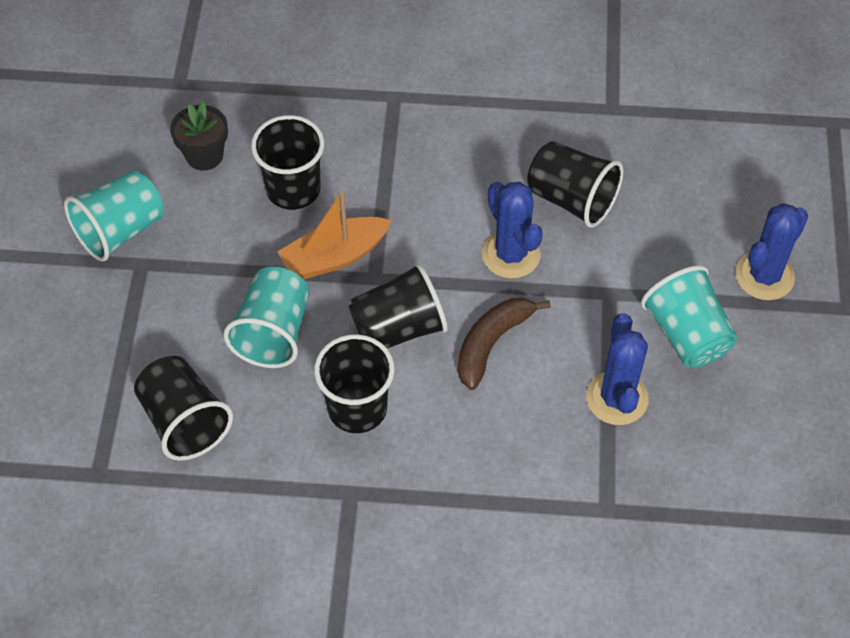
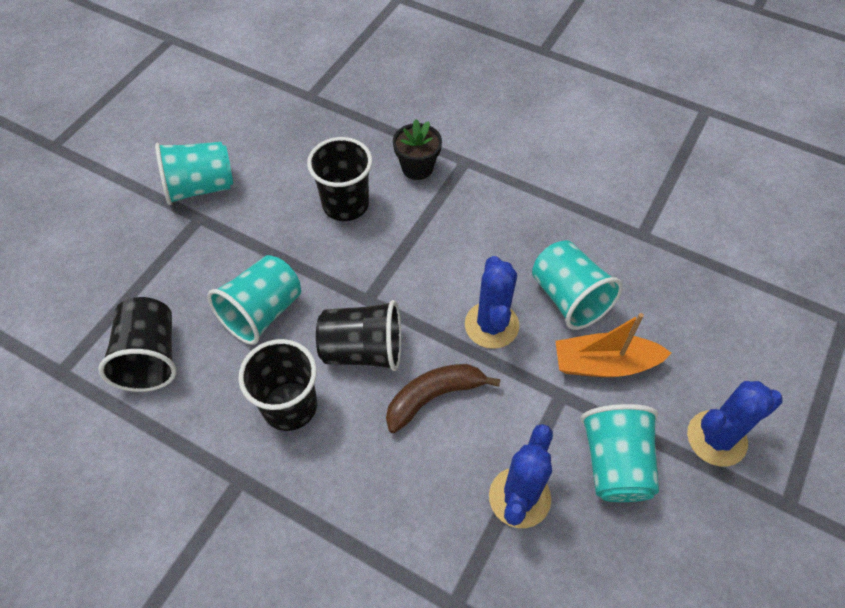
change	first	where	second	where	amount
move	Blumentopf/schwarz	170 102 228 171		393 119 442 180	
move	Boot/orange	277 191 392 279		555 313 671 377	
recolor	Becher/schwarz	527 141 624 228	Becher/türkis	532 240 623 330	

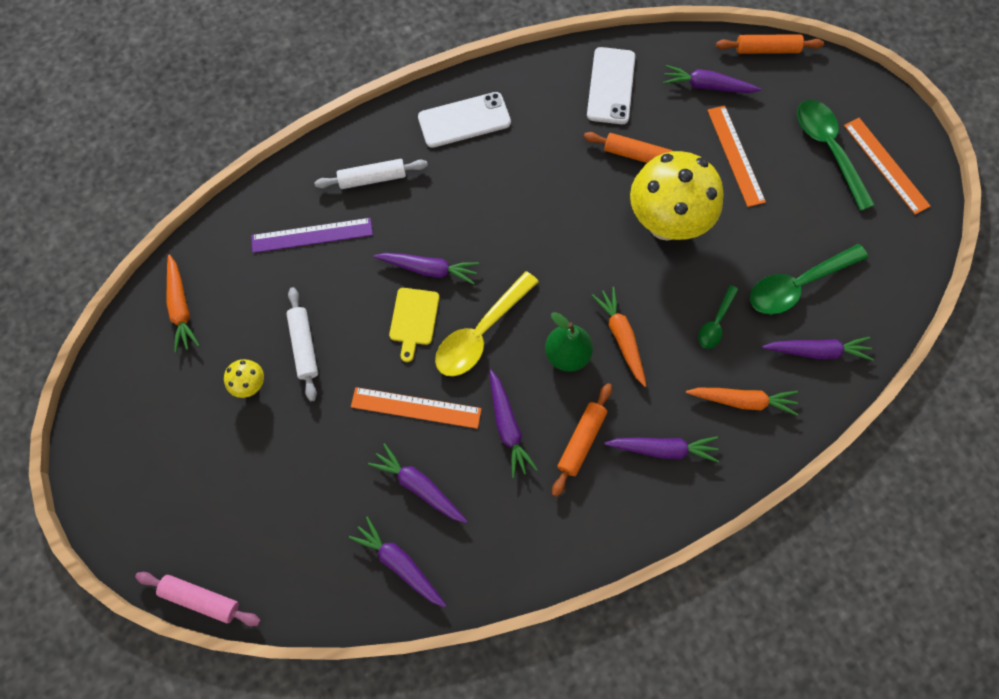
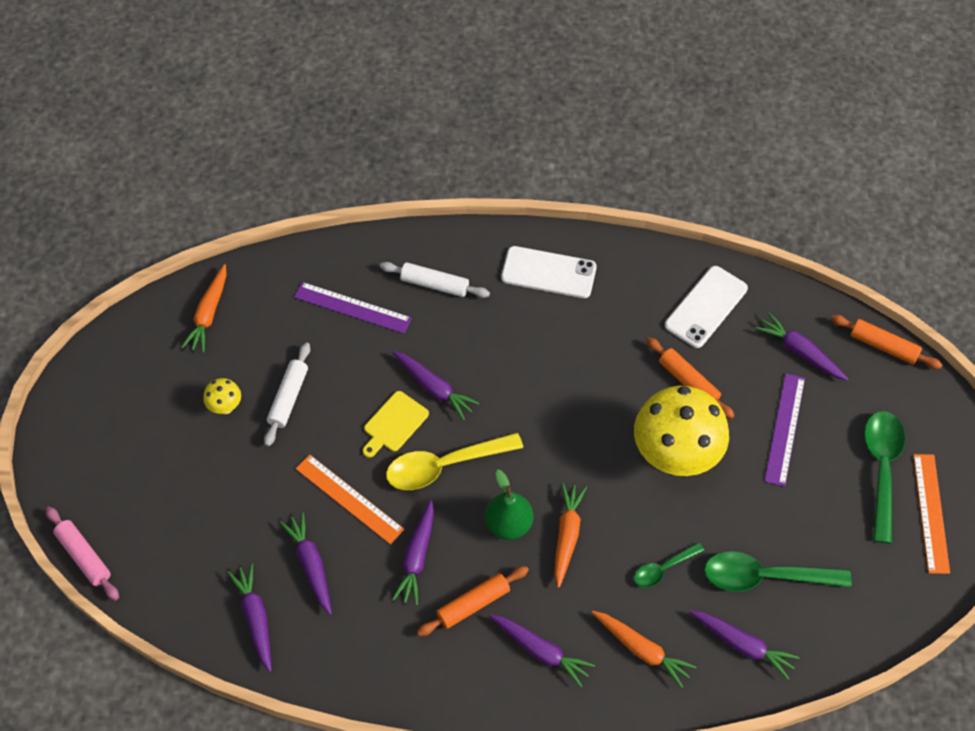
change	first	where	second	where	amount
recolor	Lineal/orange	707 106 766 207	Lineal/lila	764 373 805 486	

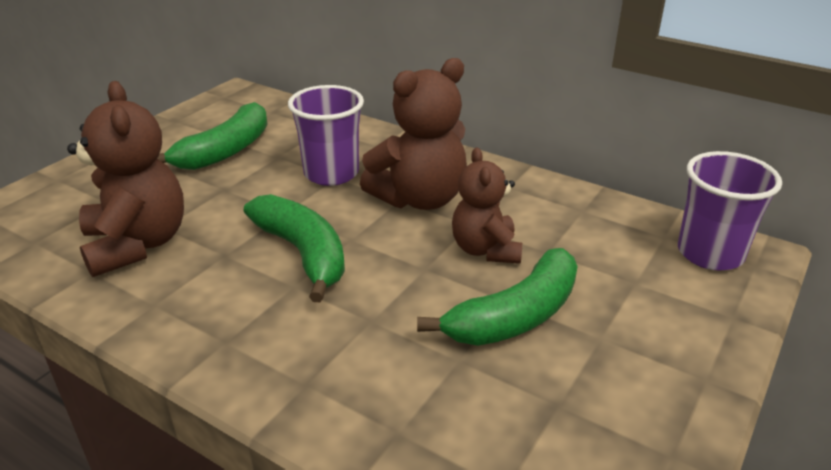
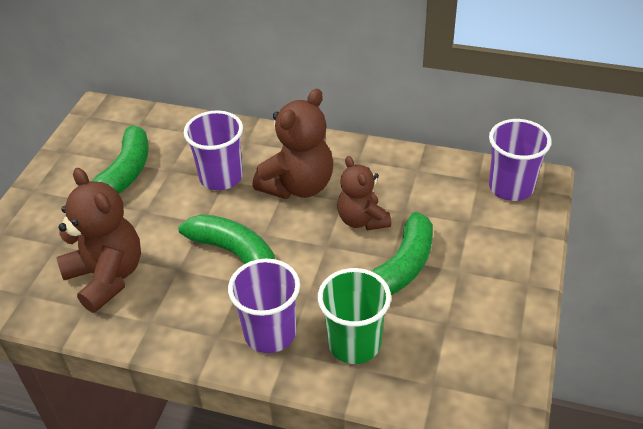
change	first	where	second	where	amount
insert			Becher/lila	228 259 300 353	
insert			Becher/grün	318 268 391 364	

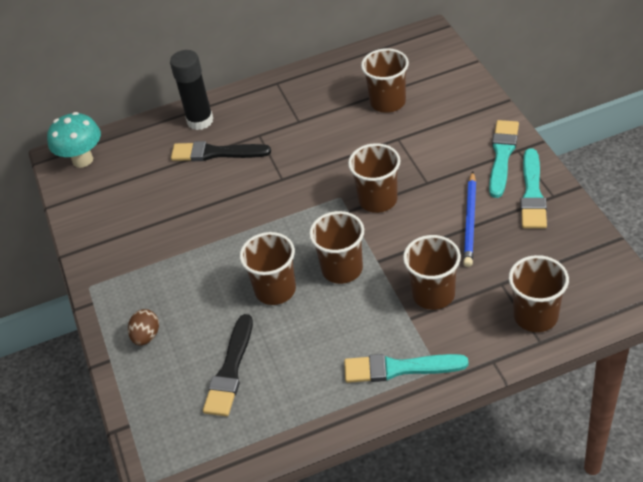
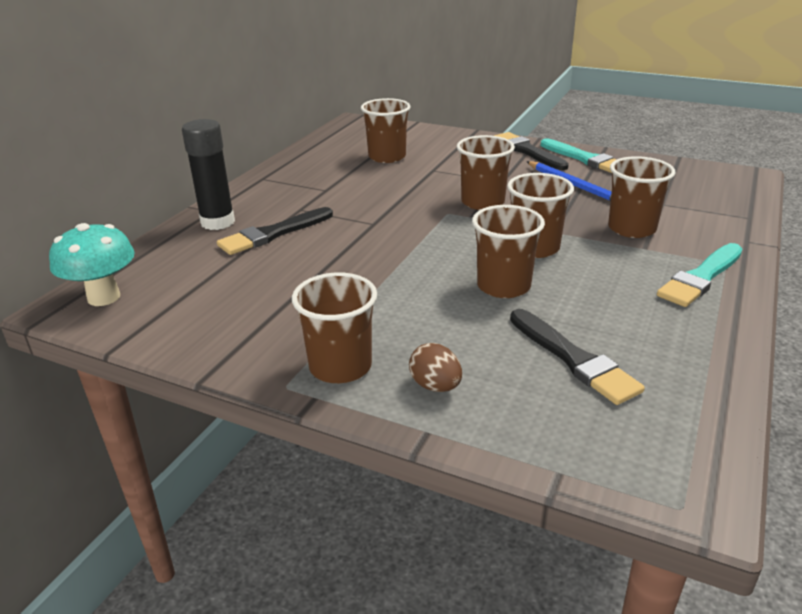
change	first	where	second	where	amount
move	Becher/braun	509 255 569 332		292 272 377 383	
recolor	Pinsel/türkis	489 120 519 198	Pinsel/schwarz	494 132 569 170	

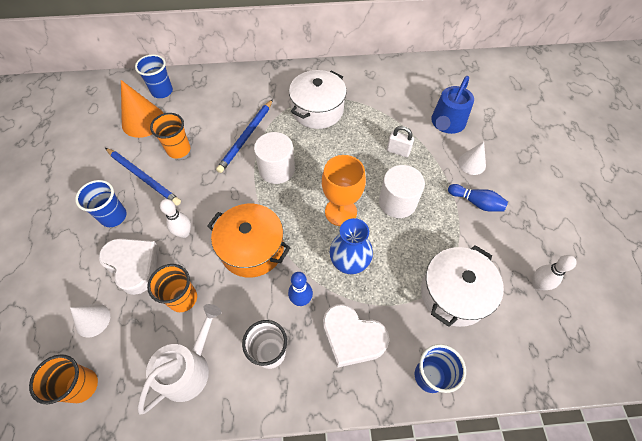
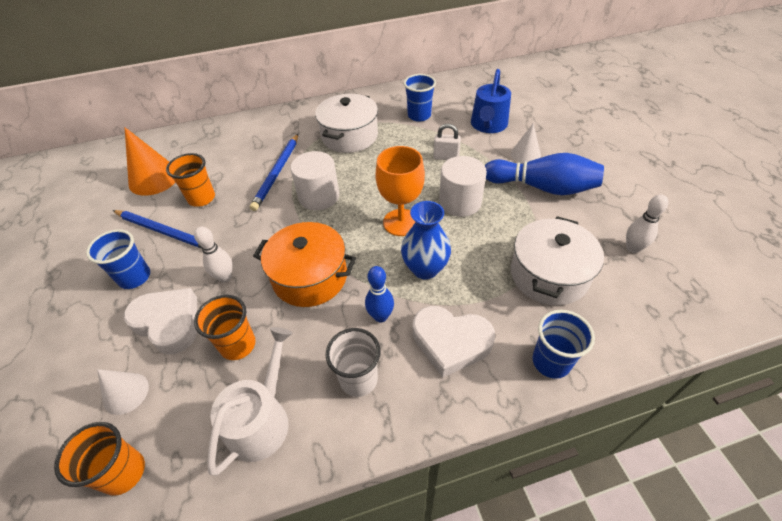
change	first	where	second	where	amount
move	Becher/blau	135 54 173 98		404 74 436 122	
resize	Bowlingkegel/blau	448 184 508 212		485 153 604 195	x1.79

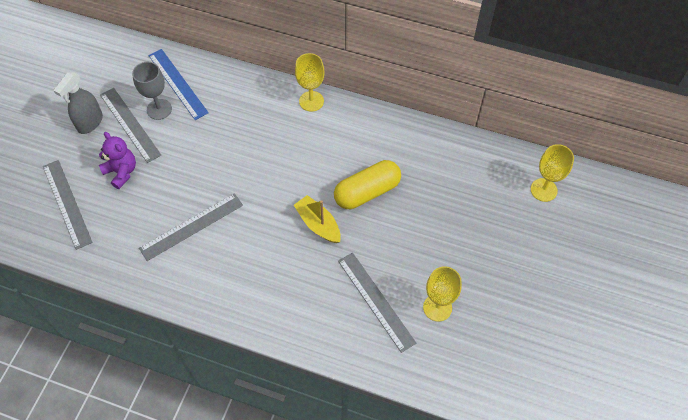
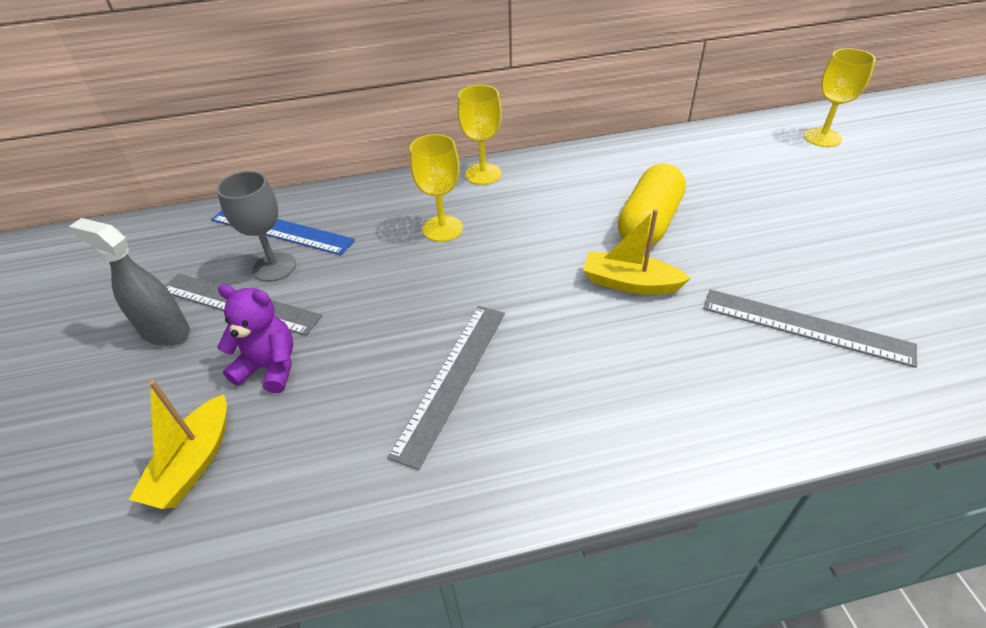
change	first	where	second	where	amount
move	Kelch/gelb	423 266 462 322		410 134 463 242	
replace	Lineal/grau	43 160 93 250	Boot/gelb	129 380 227 509	
rotate	Sprühflasche/grau	53 72 103 134		69 218 190 346	120 degrees clockwise

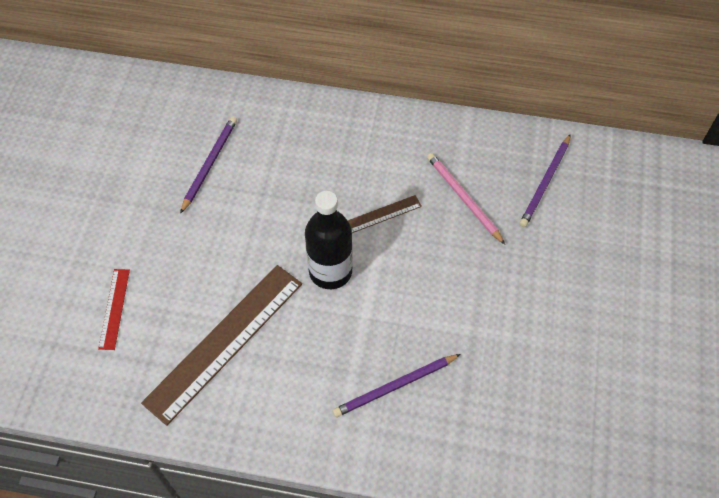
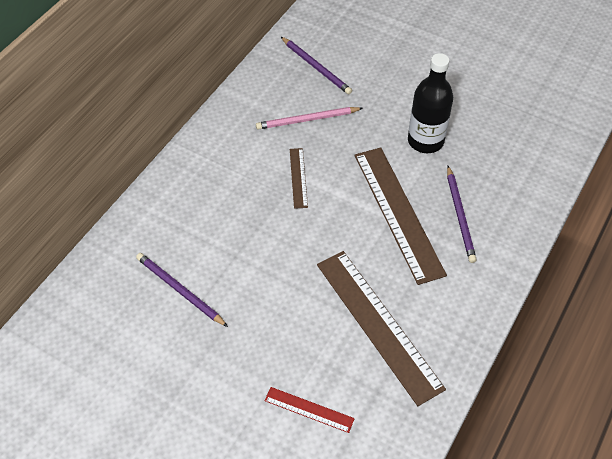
change	first	where	second	where	amount
insert			Lineal/braun	355 148 447 285	
move	Flasche/schwarz	305 191 353 289		408 53 453 153	

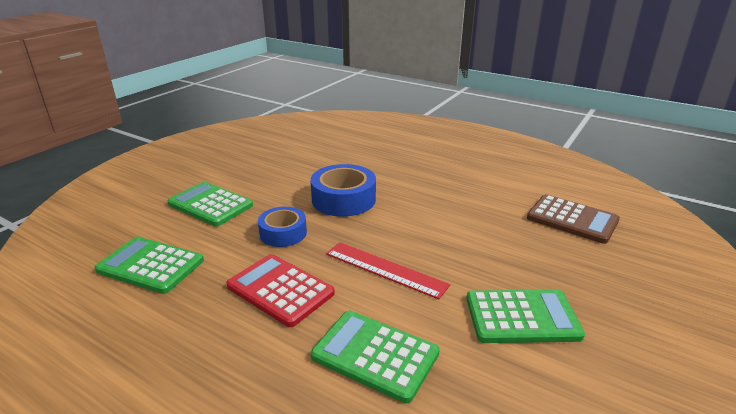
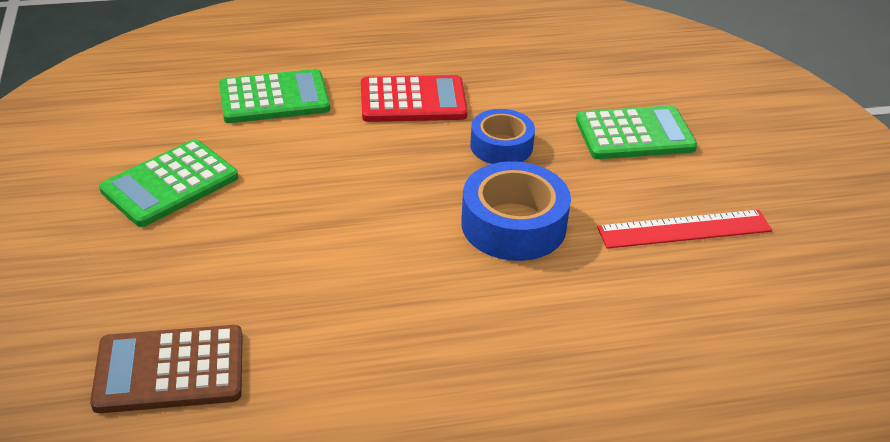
change	first	where	second	where	amount
delete	Taschenrechner/grün	95 237 204 294			
move	Lineal/rot	326 242 450 299		597 210 772 249	

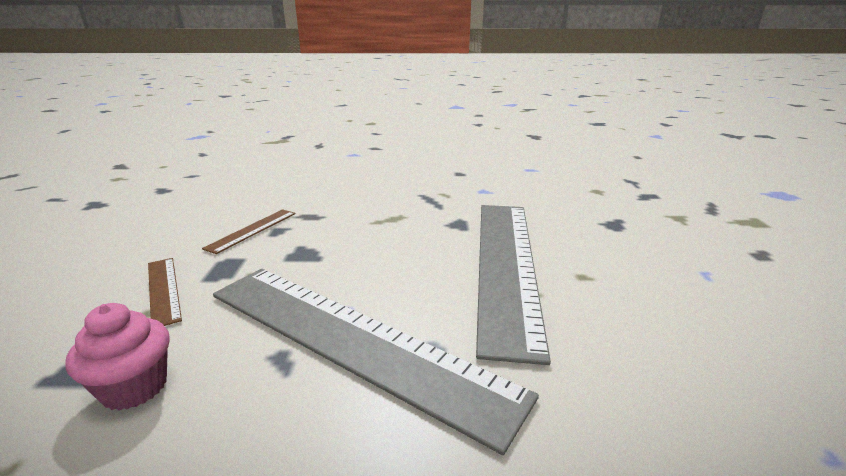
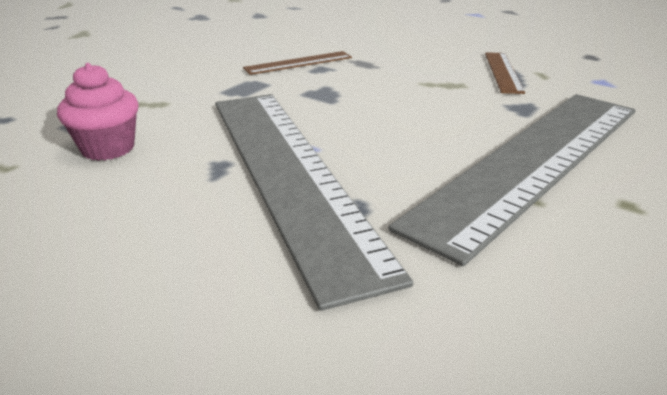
change	first	where	second	where	amount
move	Lineal/braun	148 258 182 326		485 52 525 94	

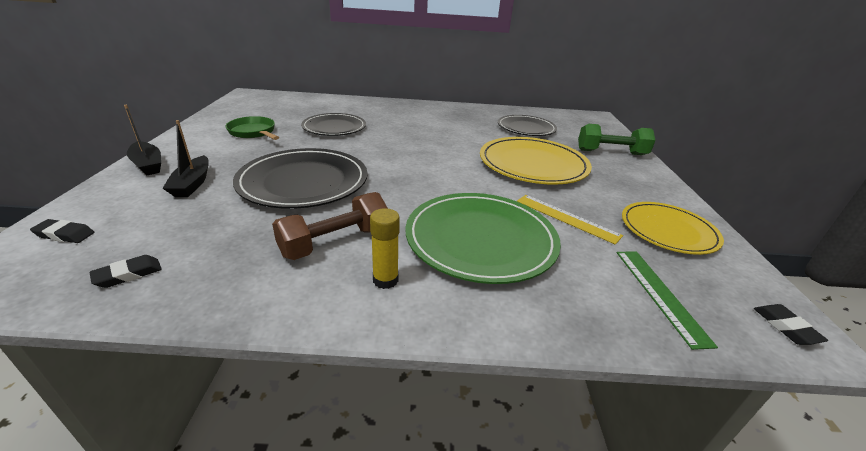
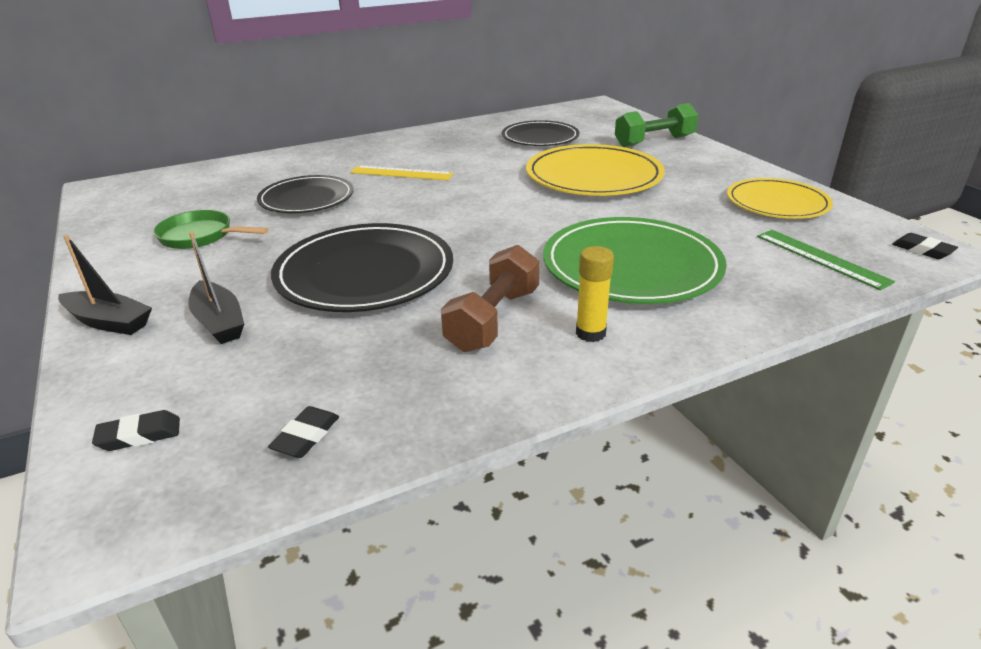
change	first	where	second	where	amount
move	Lineal/gelb	517 195 623 245		350 165 454 180	

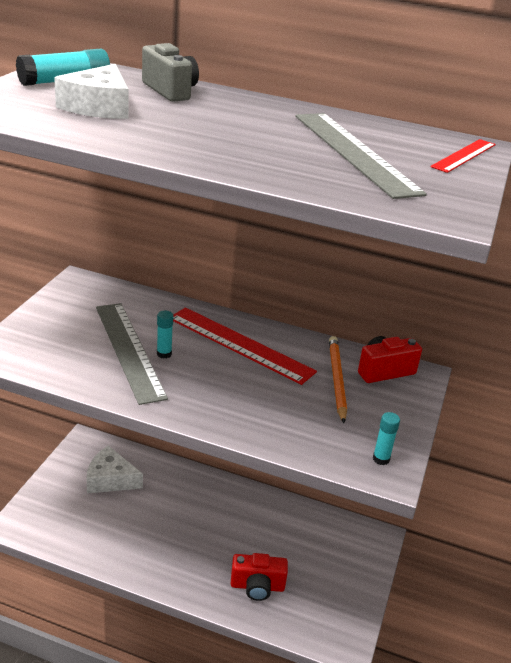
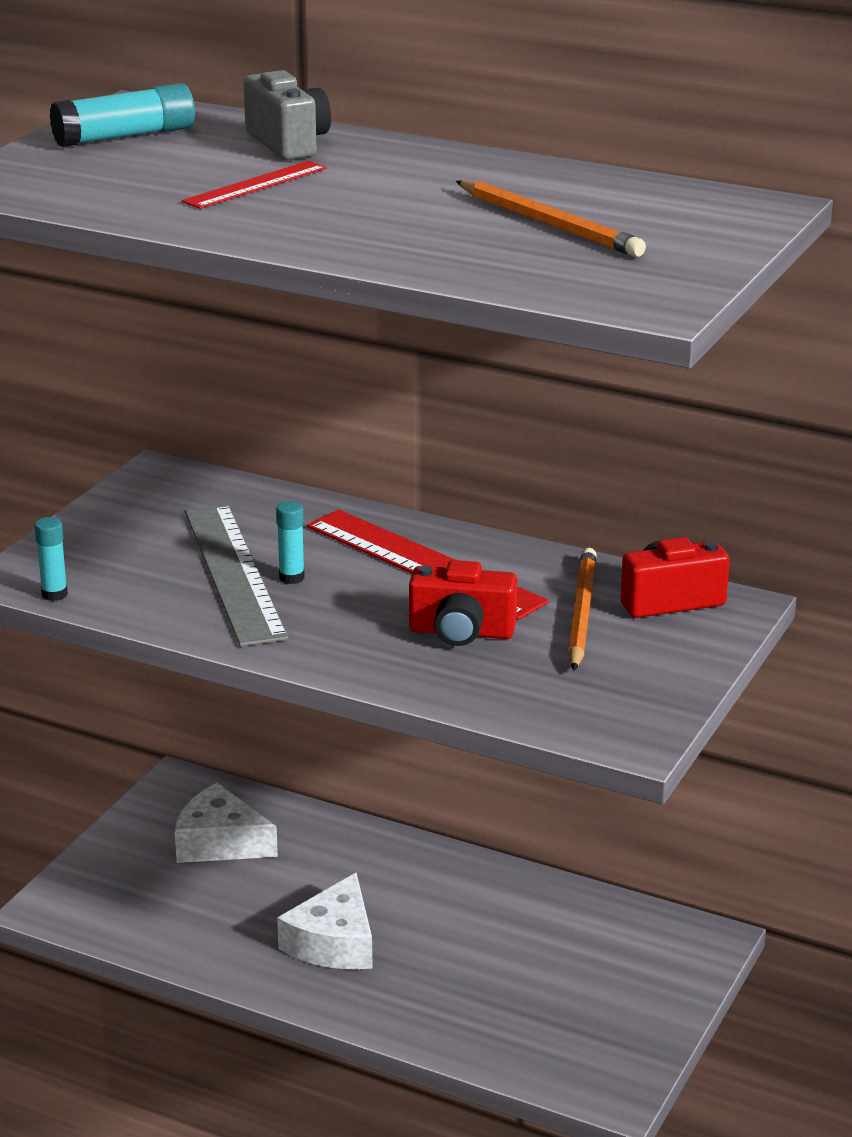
change	first	where	second	where	amount
move	Käse/weiß	54 64 129 119		277 873 373 970	
move	Kamera/rot	231 553 288 601		409 560 517 646	
move	Klebestift/türkis	373 412 400 465		34 517 68 601	
move	Lineal/rot	430 139 496 173		182 161 327 209	
replace	Lineal/grau	295 113 427 199	Bleistift/orange	456 180 646 257	

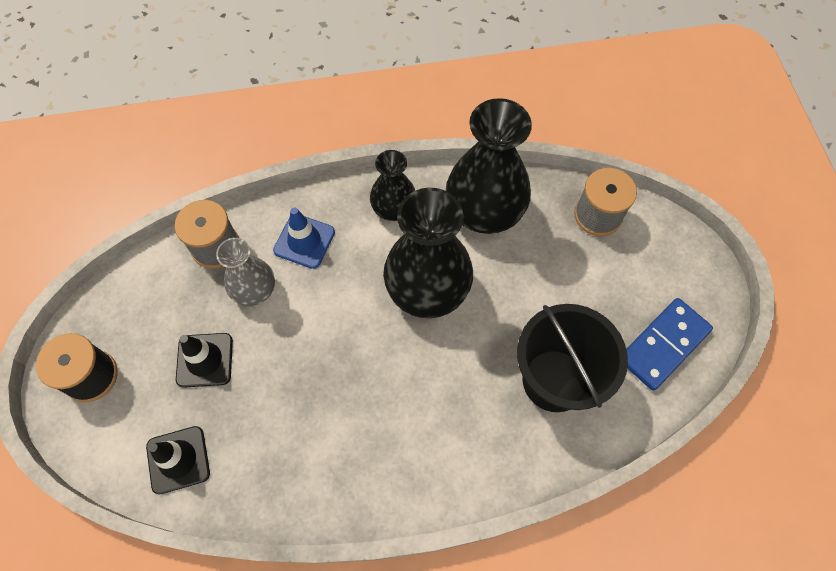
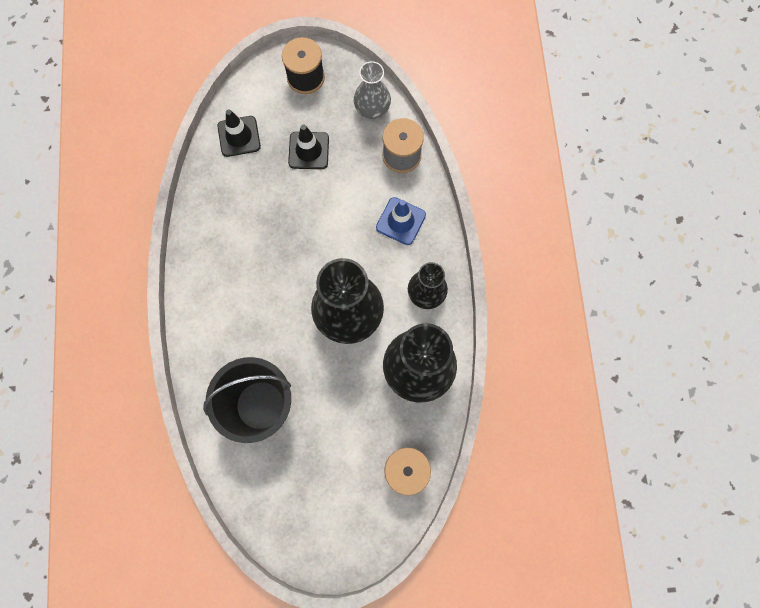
change	first	where	second	where	amount
delete	Dominostein/blau	626 298 713 391			
move	Vase/grau	216 238 275 306		354 61 391 119	

